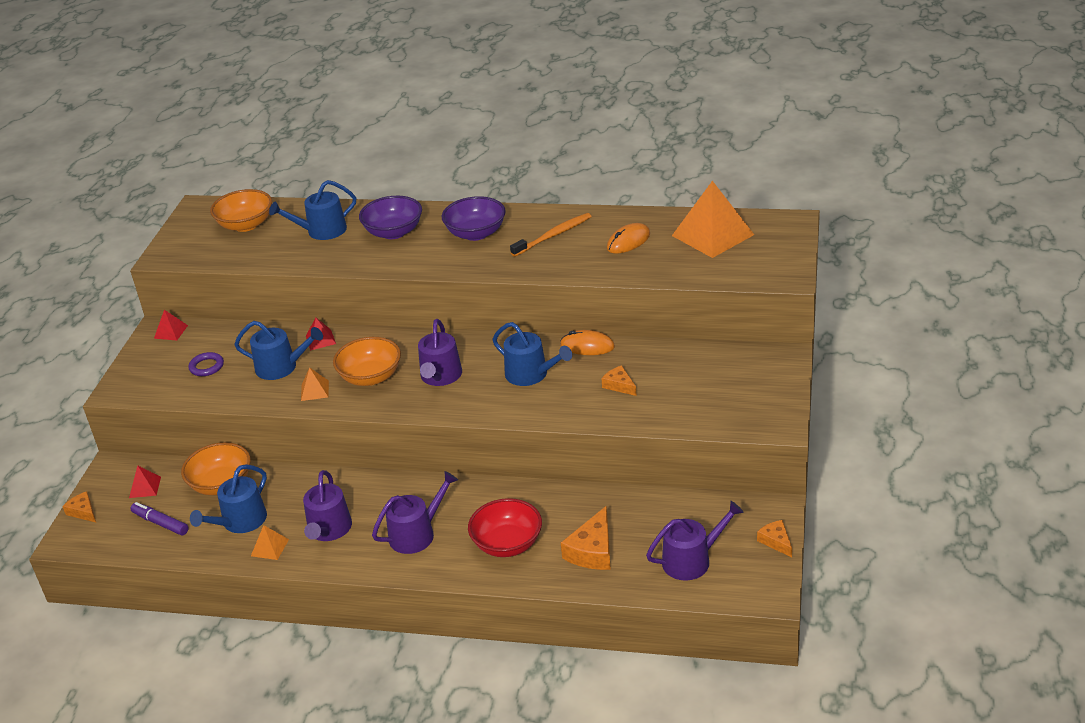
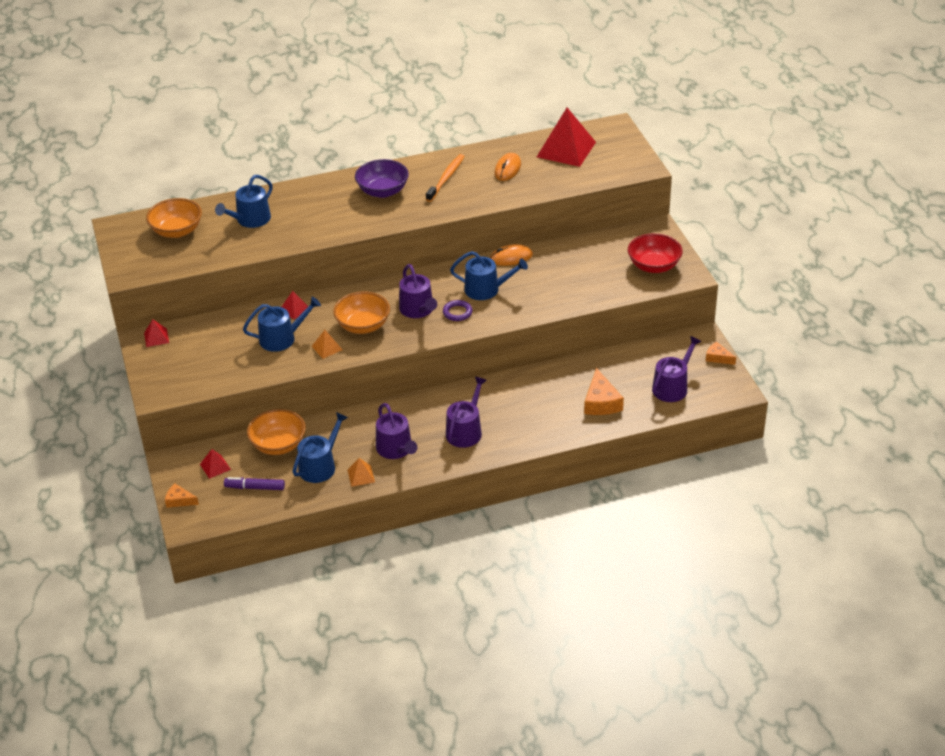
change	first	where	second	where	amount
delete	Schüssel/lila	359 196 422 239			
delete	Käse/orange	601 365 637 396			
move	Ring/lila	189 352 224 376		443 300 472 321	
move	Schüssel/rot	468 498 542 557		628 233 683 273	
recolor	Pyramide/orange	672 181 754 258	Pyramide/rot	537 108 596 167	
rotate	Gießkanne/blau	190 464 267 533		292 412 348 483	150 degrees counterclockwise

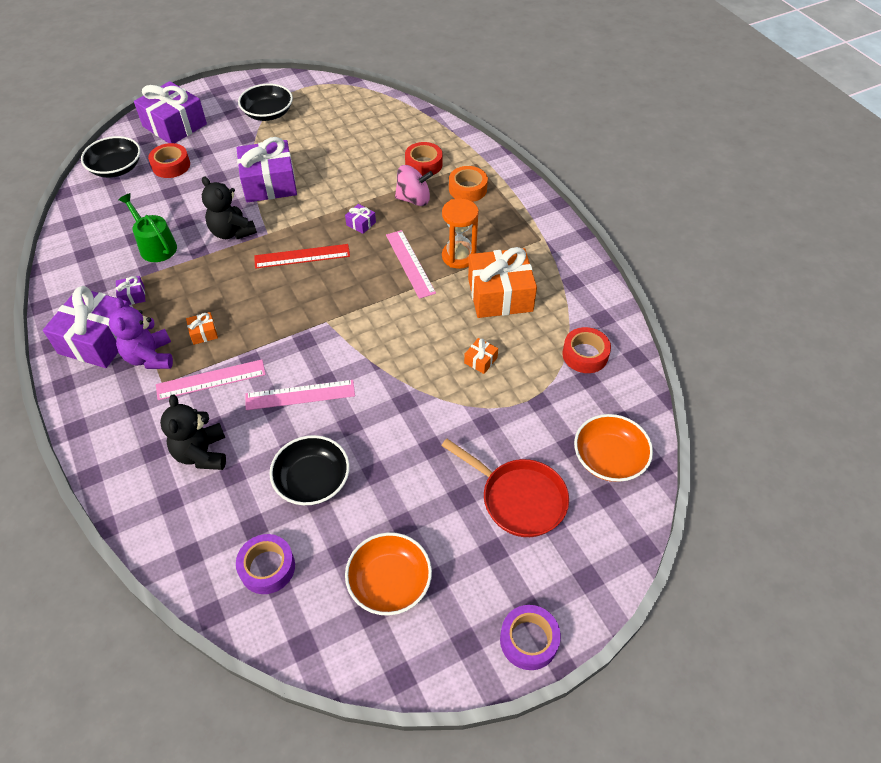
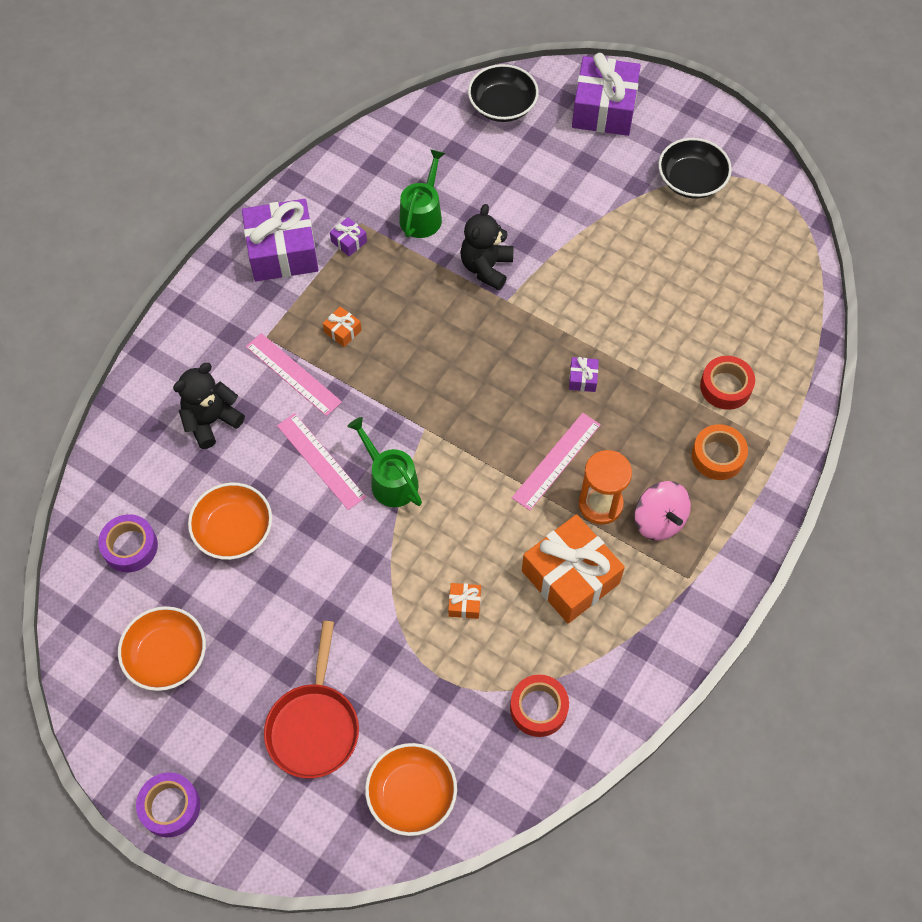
change	first	where	second	where	amount
delete	Teddybär/lila	109 298 173 369			
delete	Klebeband/rot	148 143 190 178			
delete	Geschenk/lila	236 137 297 202			
delete	Lineal/rot	254 244 350 269			
insert			Gießkanne/grün	347 417 422 507	
move	Kreisel/rosa	395 165 433 206		634 481 691 541	
recolor	Schüssel/schwarz	269 435 350 505	Schüssel/orange	188 483 272 560	

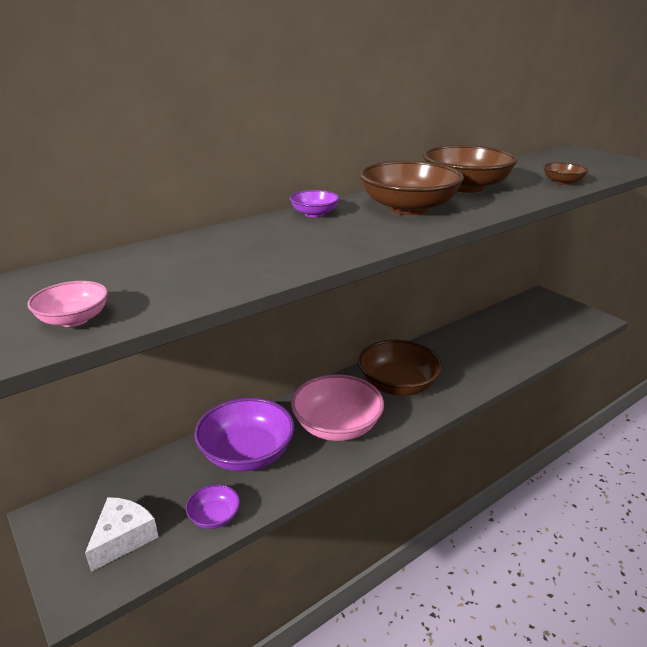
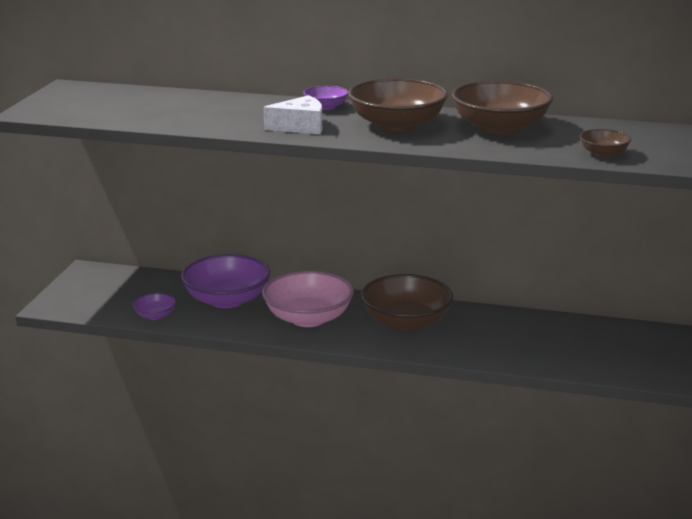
change	first	where	second	where	amount
delete	Schüssel/rosa	27 281 108 327			
move	Käse/weiß	85 497 158 572		264 95 322 134	

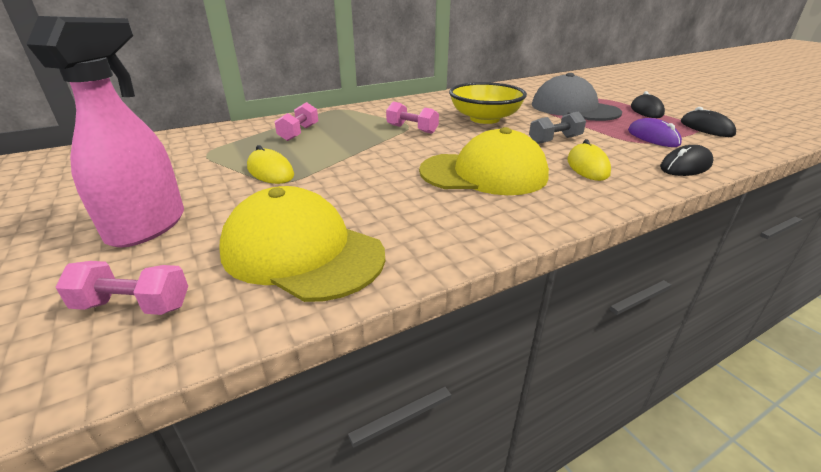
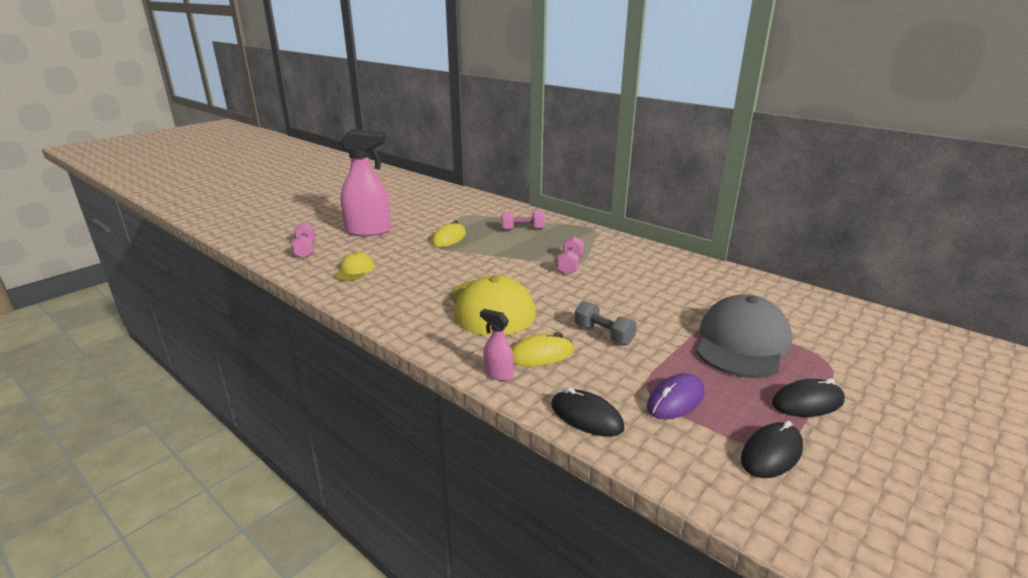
change	first	where	second	where	amount
delete	Schüssel/gelb	449 82 527 124			
insert			Sprühflasche/rosa	480 309 514 381	
resize	Kappe/gelb	219 186 385 302		334 252 375 281	x0.48

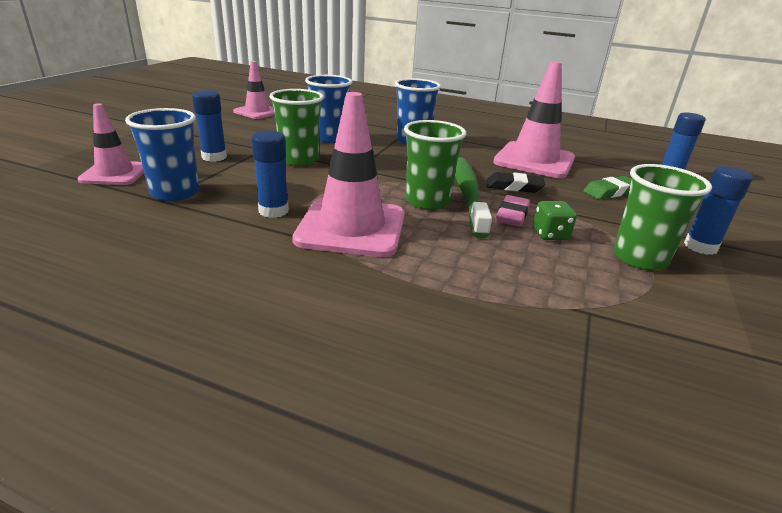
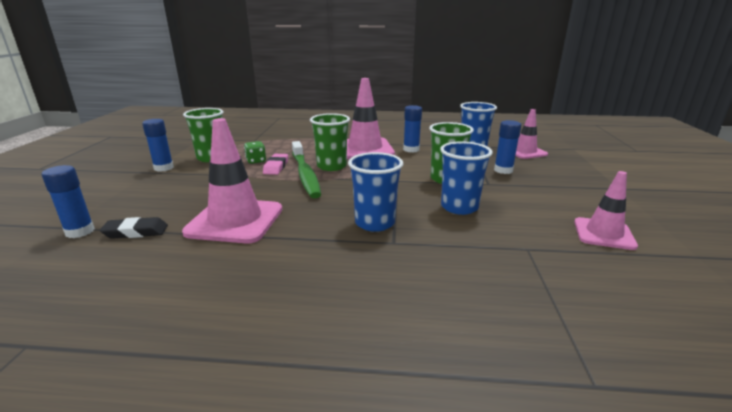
change	first	where	second	where	amount
delete	Radiergummi/grün	583 176 631 199			
move	Radiergummi/schwarz	487 172 545 193		100 217 168 239	

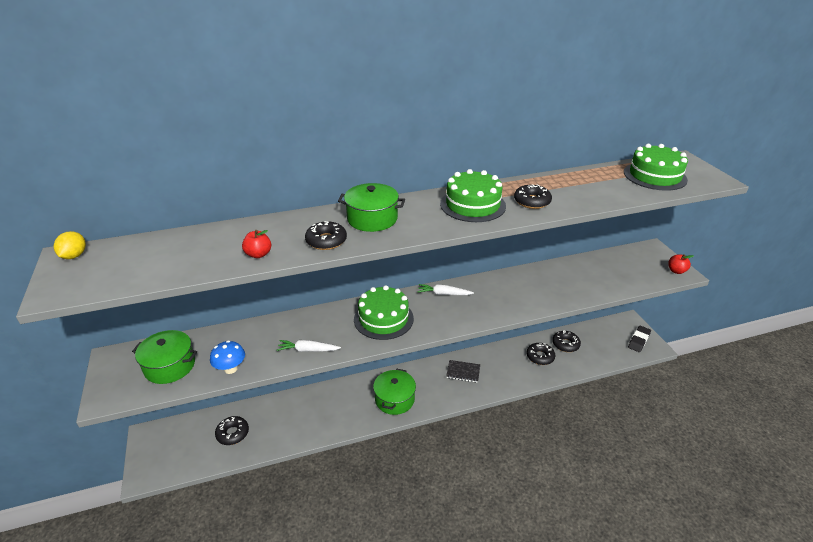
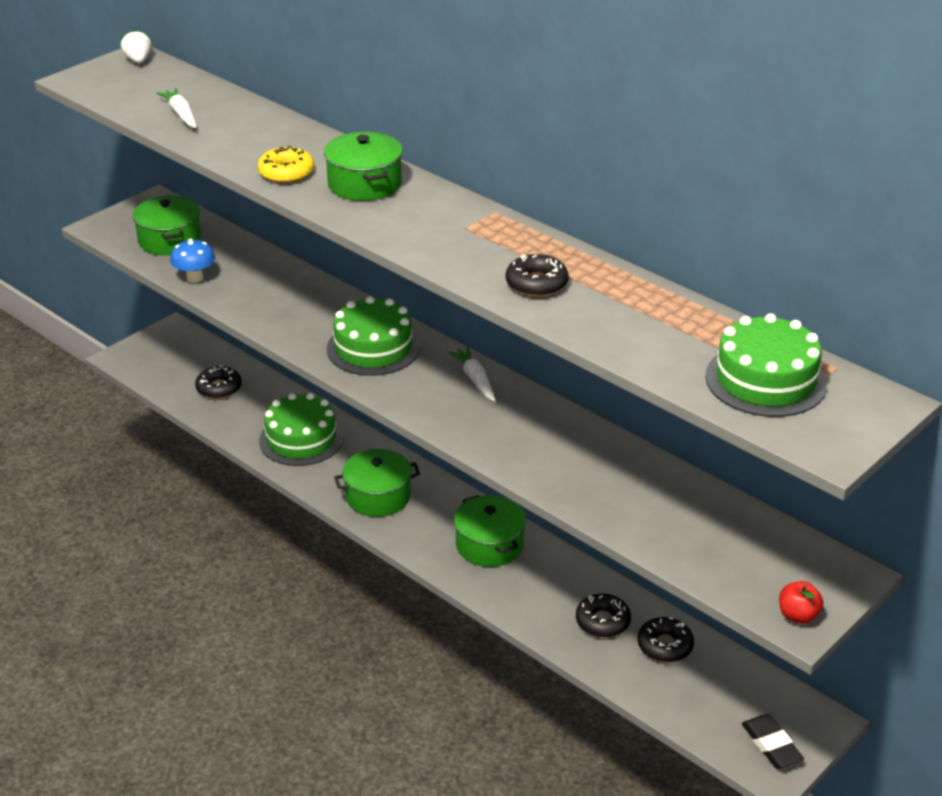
change	first	where	second	where	amount
delete	Apfel/rot	242 230 271 258			
move	Karotte/weiß	277 340 341 352		156 88 197 128	
move	Kuchen/grün	440 169 506 222		259 393 344 466	
replace	Zitrone/gelb	54 231 86 259	Erdbeere/weiß	121 29 151 63	
replace	Notizbuch/schwarz	446 360 480 383	Kochtopf/grün	454 495 526 567	
recolor	Donut/schwarz	305 221 347 250	Donut/gelb	258 146 314 183	
rotate	Radiergummi/schwarz	628 326 651 352		742 714 804 769	60 degrees clockwise

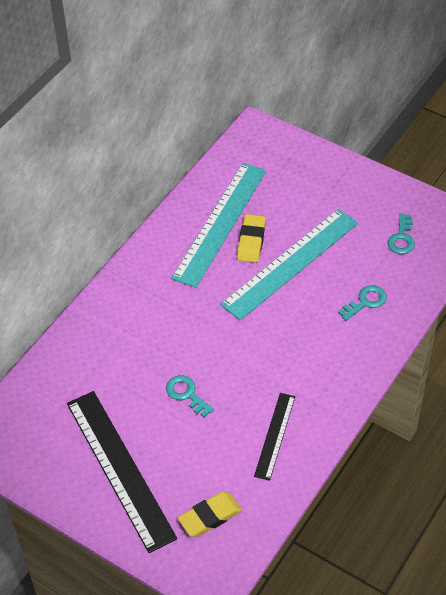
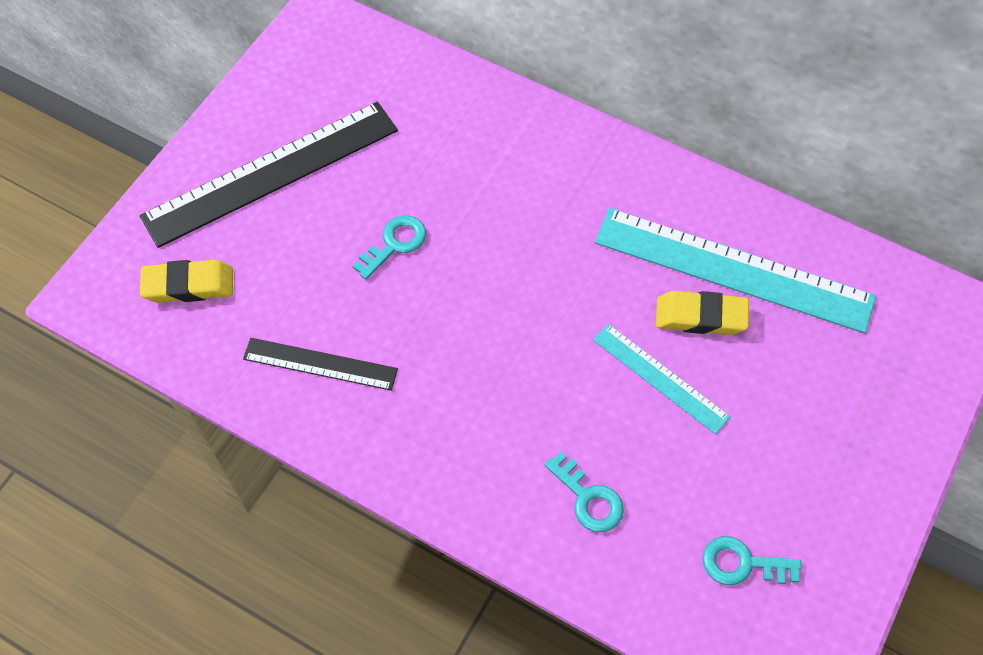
change	first	where	second	where	amount
rotate	Radiergummi/gelb	178 492 242 537		140 260 233 303	60 degrees counterclockwise
resize	Lineal/türkis	220 209 358 320		593 324 731 434	x0.53

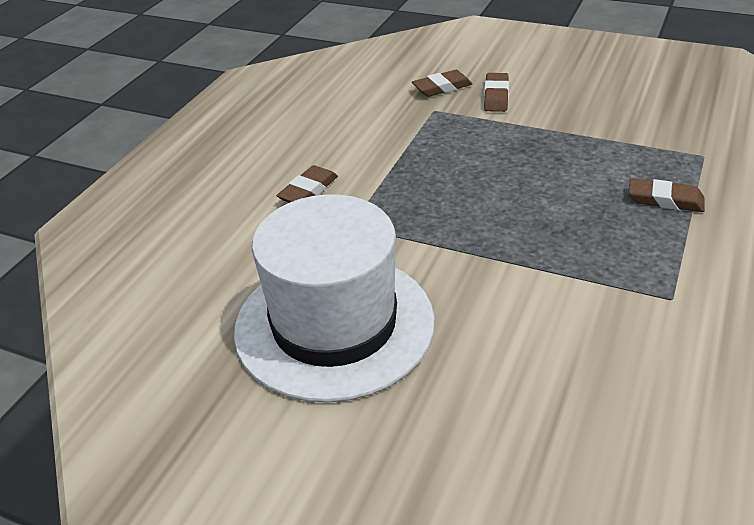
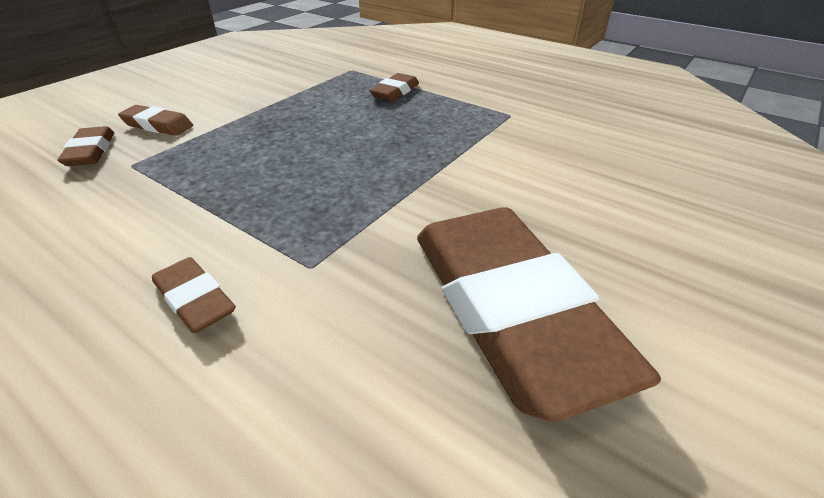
change	first	where	second	where	amount
replace	Hut/weiß	234 194 435 402	Radiergummi/braun	417 207 661 421	

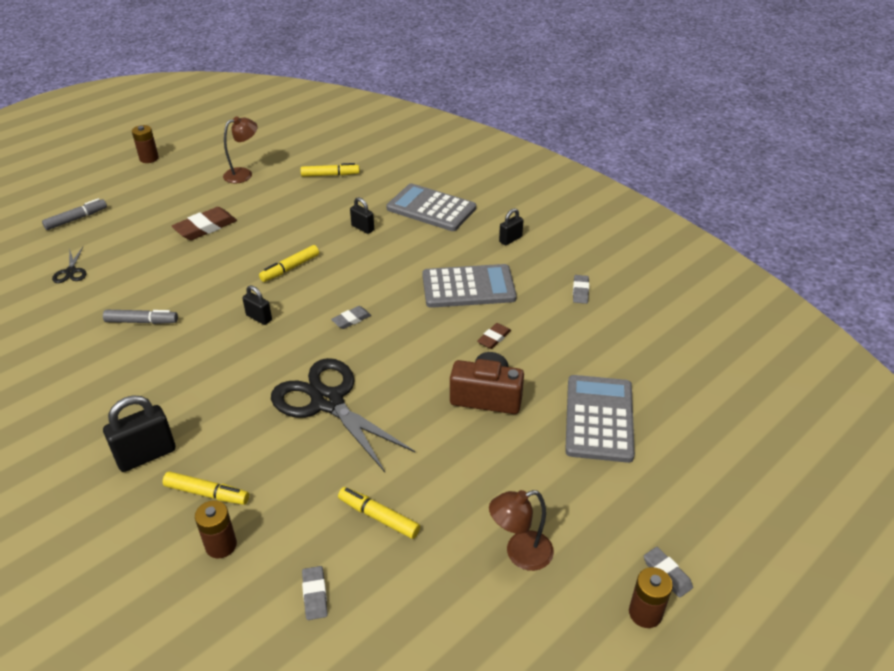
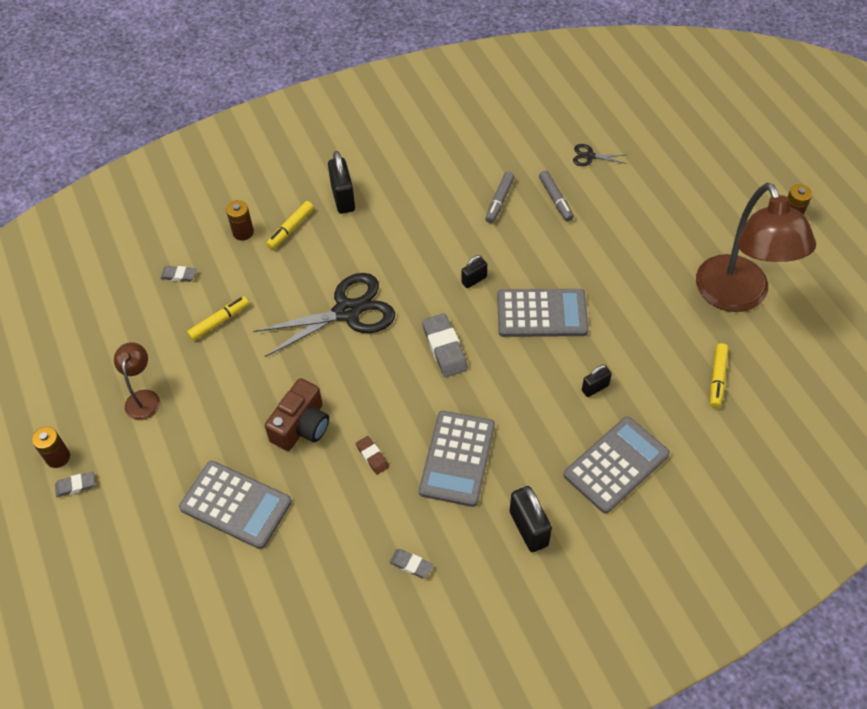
change	first	where	second	where	amount
delete	Radiergummi/braun	172 207 237 240			
move	Filzstift/grau	42 198 107 230		539 170 574 221	
replace	Filzstift/gelb	259 245 319 282	Taschenrechner/grau	497 289 589 337	
resize	Lampe/braun	223 116 258 183		696 183 816 312	x2.16
resize	Radiergummi/grau	331 306 371 329		422 313 468 377	x1.77
resize	Vorhängeschloss/schwarz	499 208 524 245		510 486 552 552	x1.72

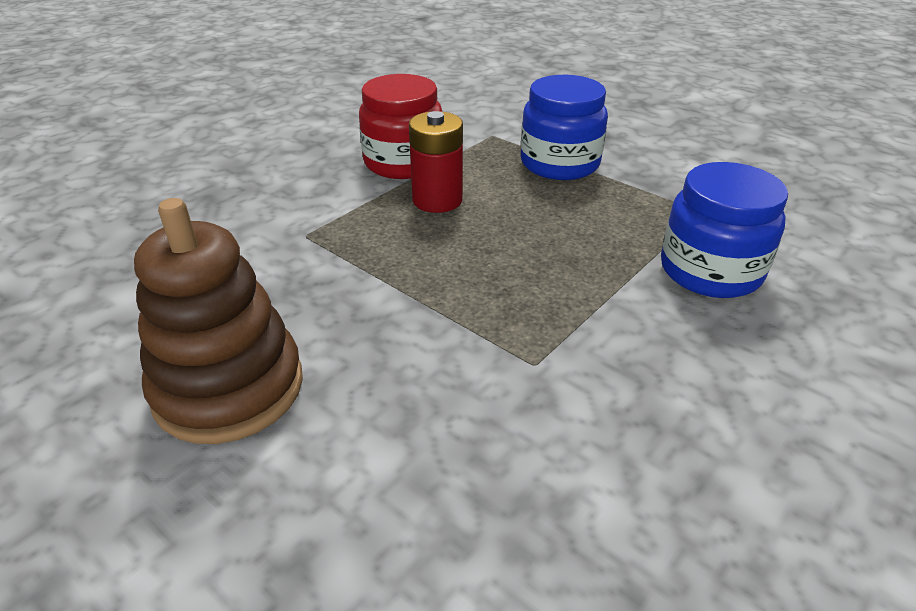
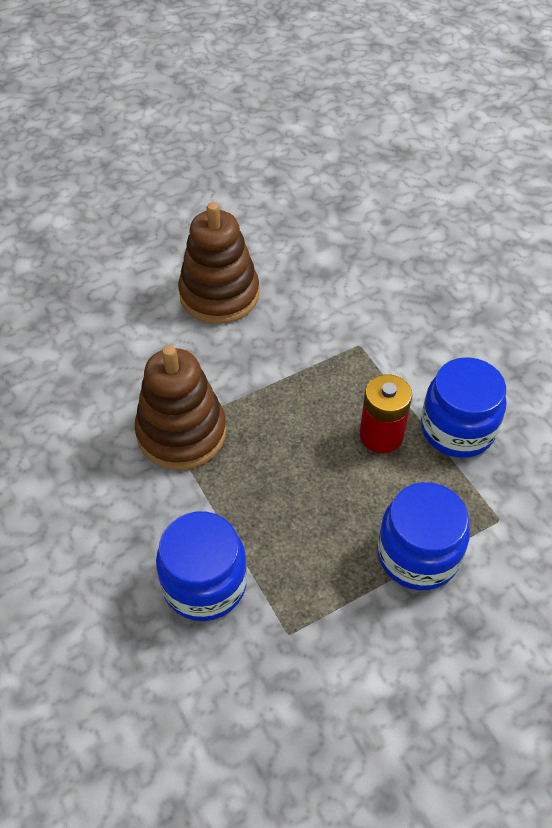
change	first	where	second	where	amount
insert			Stapelspielzeug/braun	135 345 227 470	
recolor	Einmachglas/rot	359 74 442 179	Einmachglas/blau	421 357 506 458	

